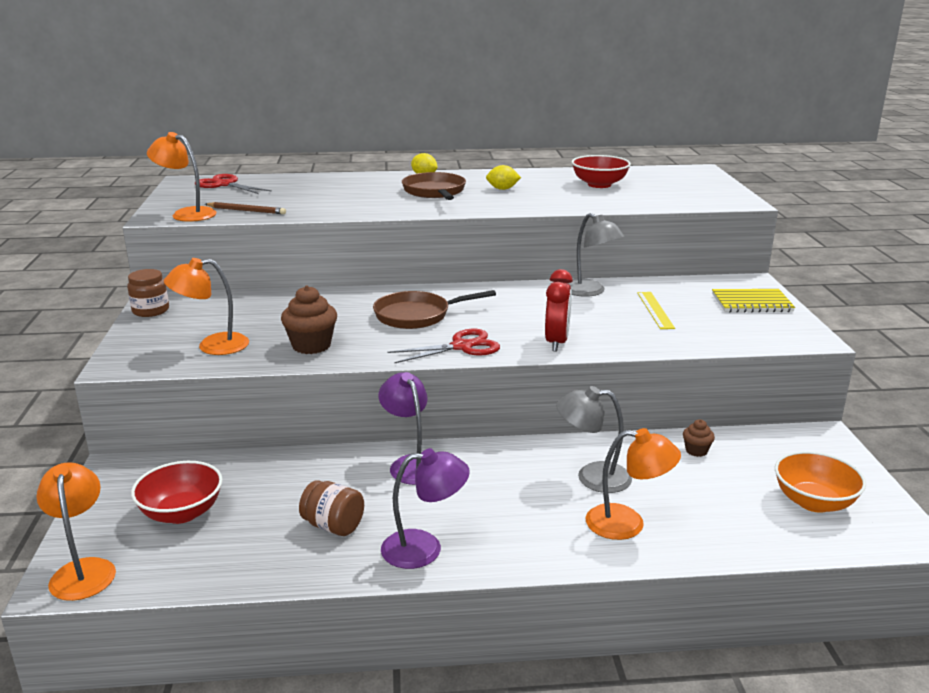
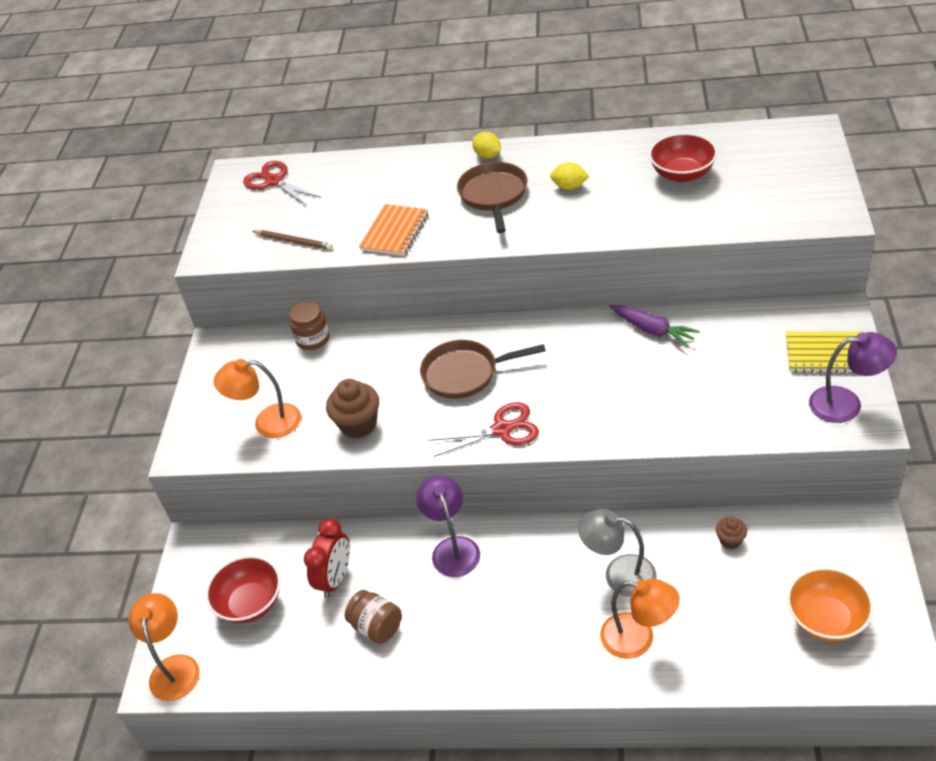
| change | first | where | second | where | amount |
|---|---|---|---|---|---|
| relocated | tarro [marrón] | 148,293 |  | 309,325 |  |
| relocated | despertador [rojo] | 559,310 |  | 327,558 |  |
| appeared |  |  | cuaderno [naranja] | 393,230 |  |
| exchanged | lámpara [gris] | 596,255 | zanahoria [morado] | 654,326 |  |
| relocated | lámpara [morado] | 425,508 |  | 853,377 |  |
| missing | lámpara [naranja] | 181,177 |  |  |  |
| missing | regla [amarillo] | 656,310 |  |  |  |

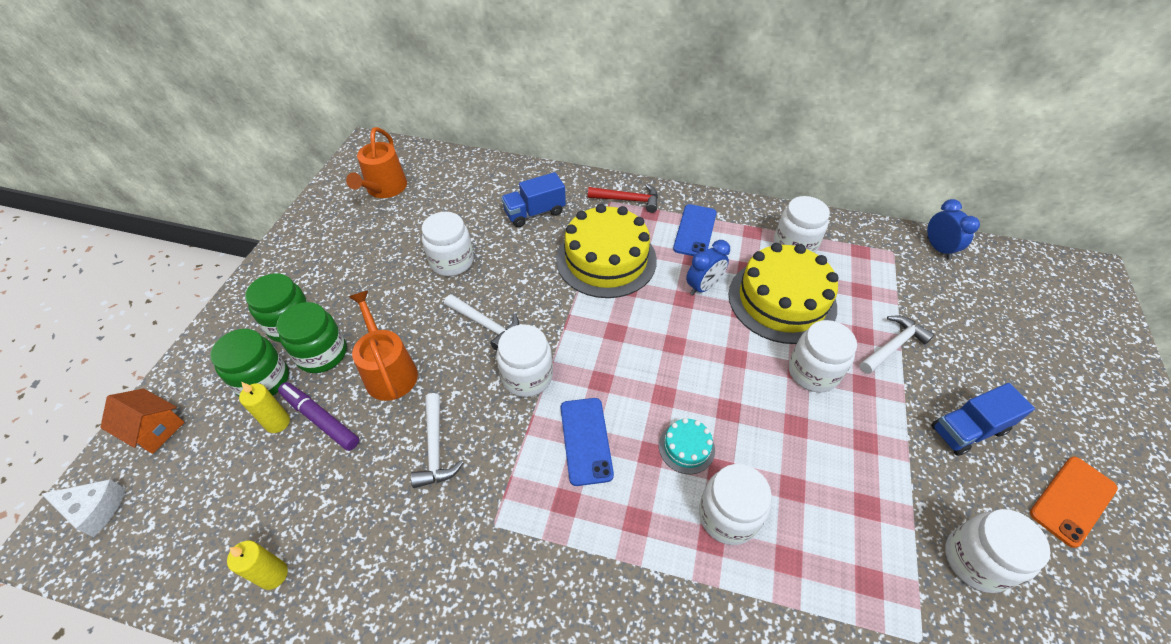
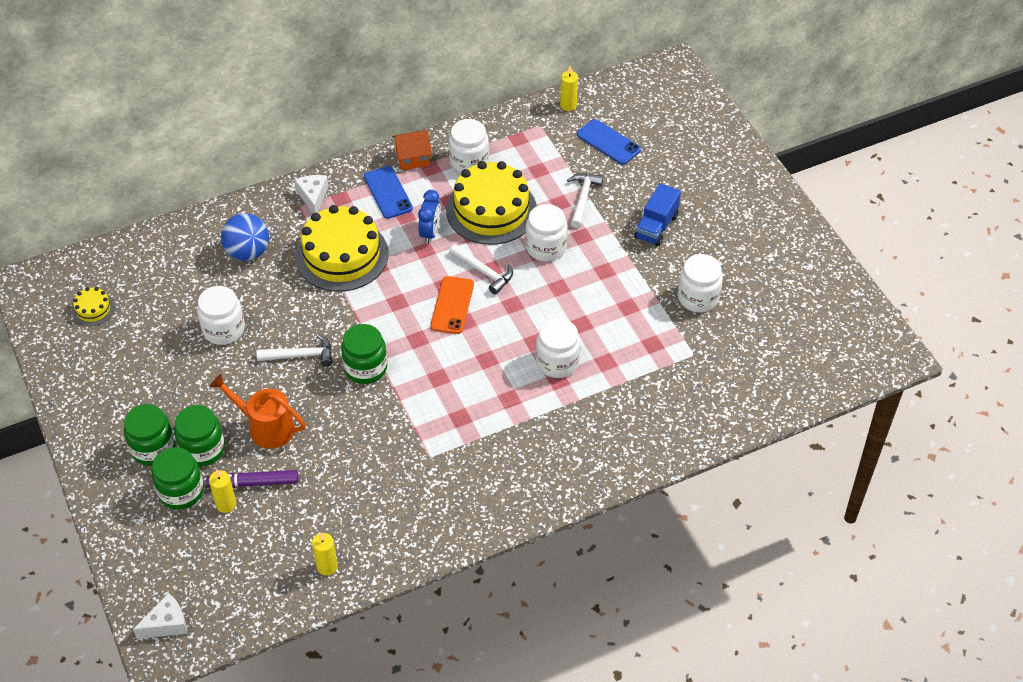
| change | first | where | second | where | amount |
|---|---|---|---|---|---|
| exchanged | regadera [naranja] | 376,162 | tarta [amarillo] | 93,306 |  |
| exchanged | camión [azul] | 533,199 | pelota [azul] | 245,237 |  |
| exchanged | martillo [rojo] | 623,198 | queso [blanco] | 311,194 |  |
| colour | tarro [blanco] | 524,360 | tarro [verde] | 364,354 |  |
| relocated | casa [naranja] | 142,421 |  | 412,150 |  |
| relocated | móvil [naranja] | 1074,502 |  | 452,305 |  |
| relocated | martillo [blanco] | 437,440 |  | 481,269 |  |
| exchanged | despertador [azul] | 953,229 | vela [amarillo] | 569,88 |  |
| relocated | móvil [azul] | 587,442 |  | 609,142 |  |
| missing | tarta [turquesa] | 687,446 |  |  |  |

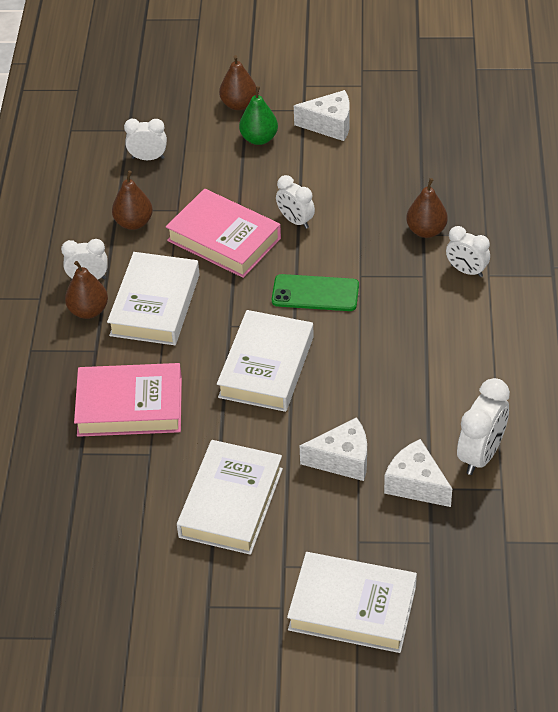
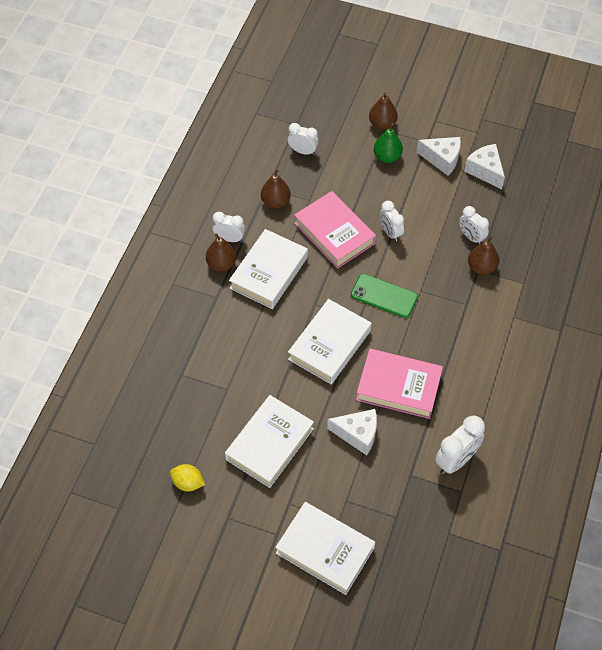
| change | first | where | second | where | amount |
|---|---|---|---|---|---|
| appeared |  |  | limón [amarillo] | 187,477 |  |
| relocated | libro [rosa] | 128,400 |  | 399,384 |  |
| relocated | despertador [blanco] | 468,251 |  | 474,225 |  |
| relocated | queso [blanco] | 418,473 |  | 484,166 |  |

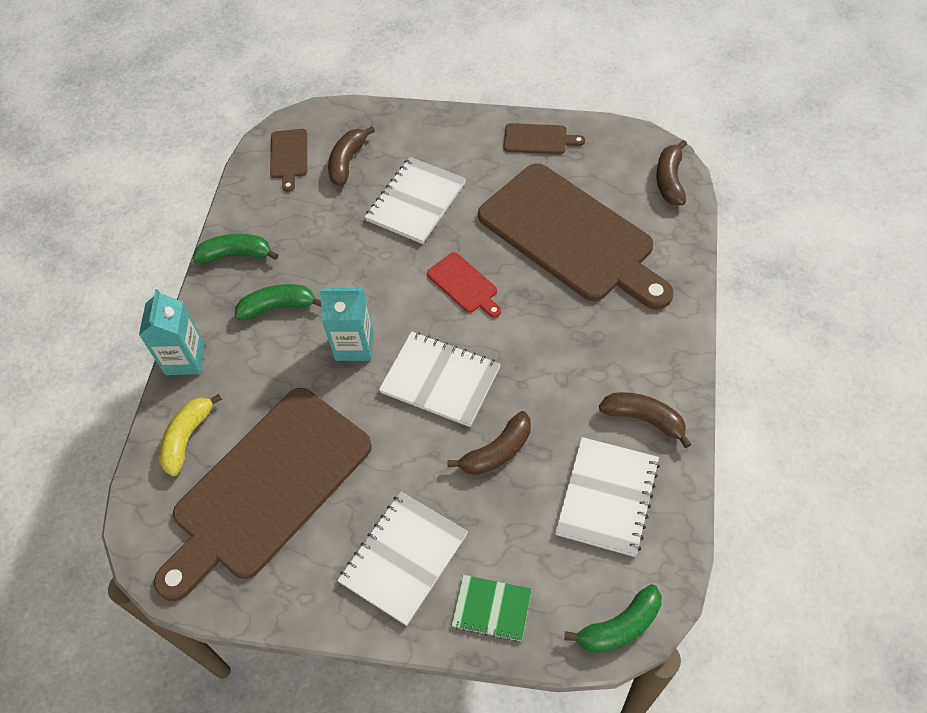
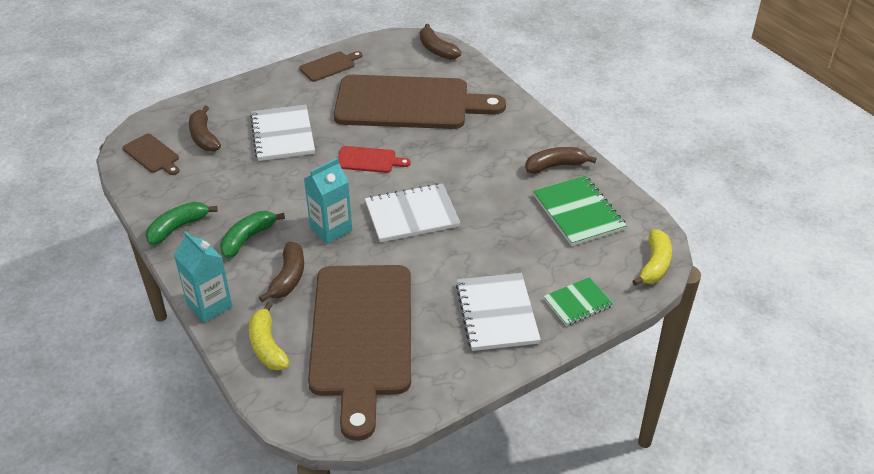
| change | first | where | second | where | amount |
|---|---|---|---|---|---|
| relocated | plátano [marrón] | 489,443 |  | 281,272 |  |
| colour | cuaderno [blanco] | 607,497 | cuaderno [verde] | 580,210 |  |
| colour | plátano [verde] | 613,618 | plátano [amarillo] | 652,258 |  |

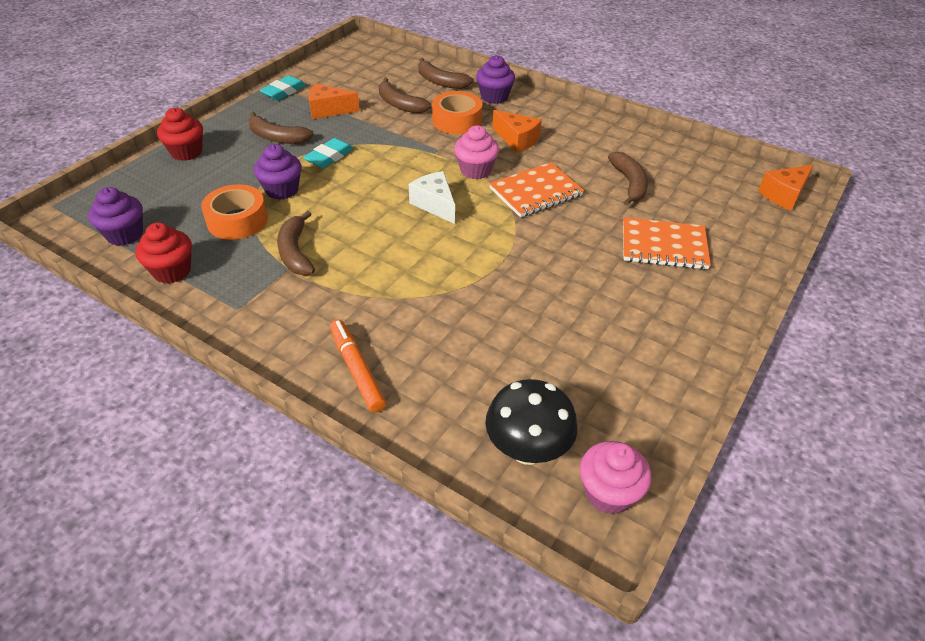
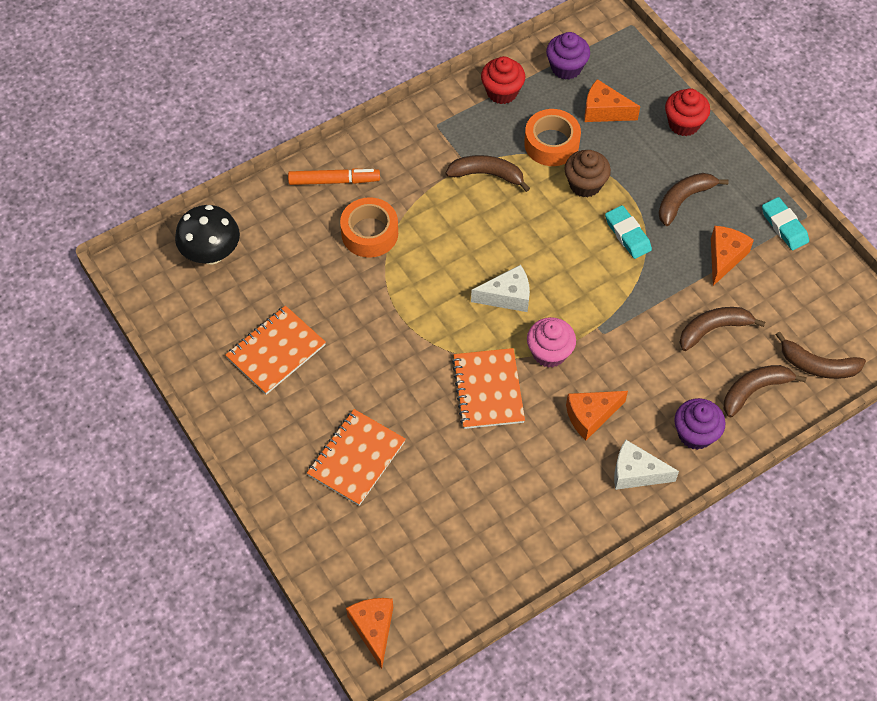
| change | first | where | second | where | amount |
|---|---|---|---|---|---|
| appeared |  |  | cuaderno [naranja] | 275,350 |  |
| relocated | cinta adhesiva [naranja] | 457,112 |  | 369,227 |  |
| colour | magdalena [morado] | 278,172 | magdalena [marrón] | 587,174 |  |
| appeared |  |  | queso [naranja] | 612,100 |  |
| appeared |  |  | queso [blanco] | 646,465 |  |
| relocated | plátano [marrón] | 628,179 |  | 820,355 |  |
| missing | magdalena [rosa] | 615,477 |  |  |  |

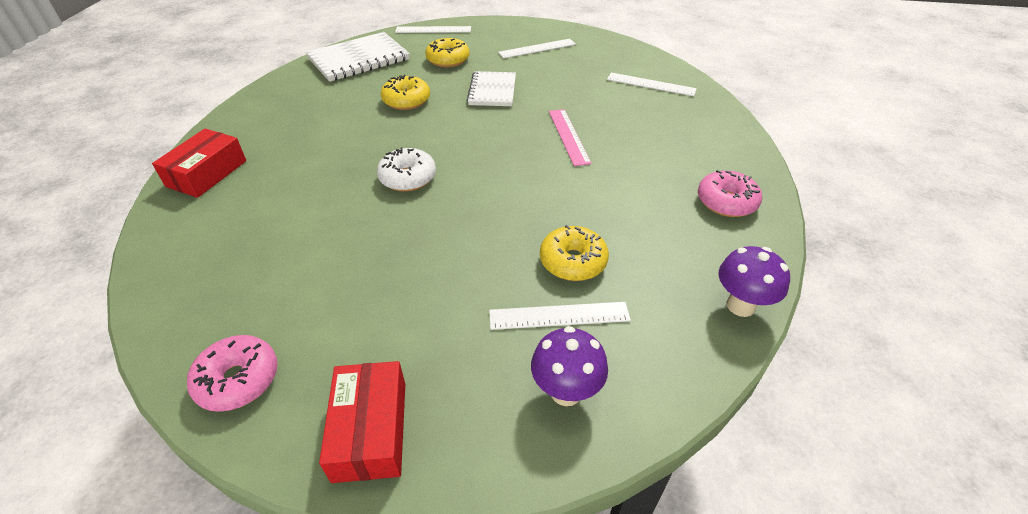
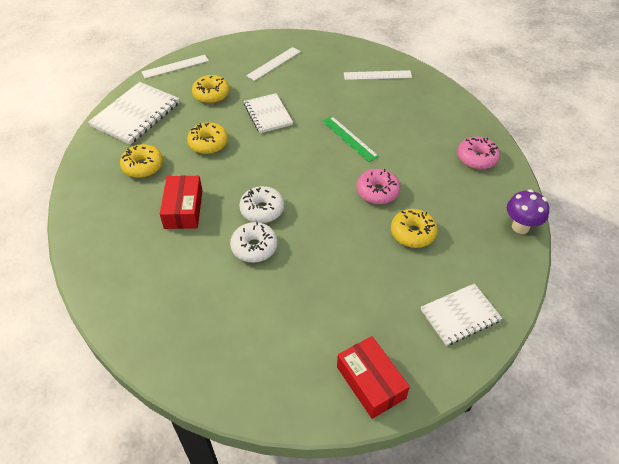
| change | first | where | second | where | amount |
|---|---|---|---|---|---|
| appeared |  |  | rosquilla [amarillo] | 141,161 |  |
| relocated | caja [rojo] | 199,163 |  | 181,202 |  |
| appeared |  |  | rosquilla [blanco] | 254,242 |  |
| colour | regla [rosa] | 570,137 | regla [verde] | 350,139 |  |
| relocated | rosquilla [rosa] | 232,373 |  | 378,186 |  |
| exchanged | seta [morado] | 569,366 | cuaderno [blanco] | 461,314 |  |
| missing | regla [blanco] | 560,316 |  |  |  |

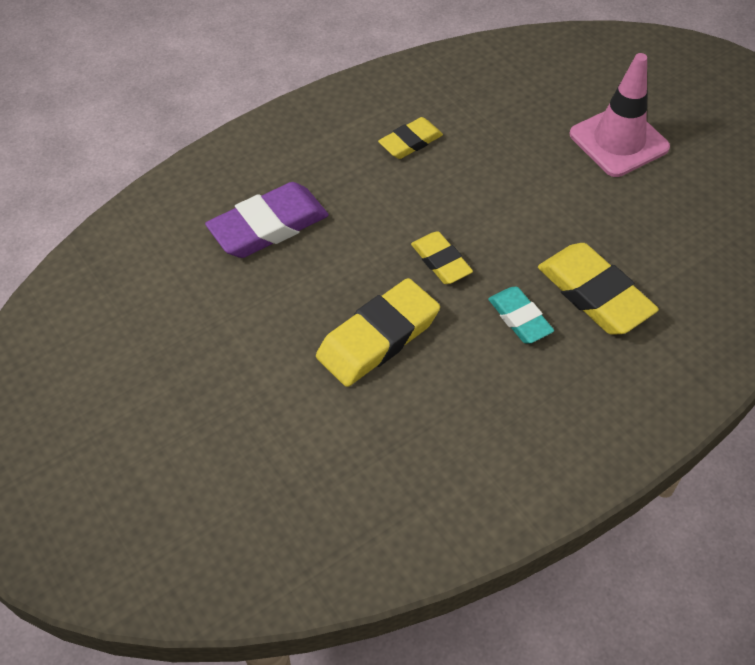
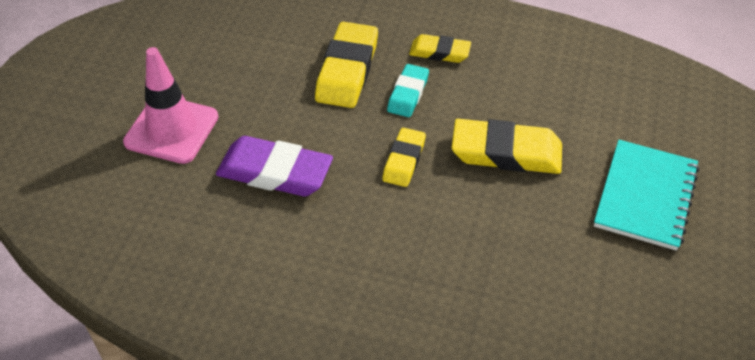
| change | first | where | second | where | amount |
|---|---|---|---|---|---|
| relocated | goma de borrar [morado] | 267,220 |  | 274,166 |  |
| relocated | goma de borrar [amarillo] | 410,138 |  | 440,48 |  |
| appeared |  |  | cuaderno [turquesa] | 646,195 |  |

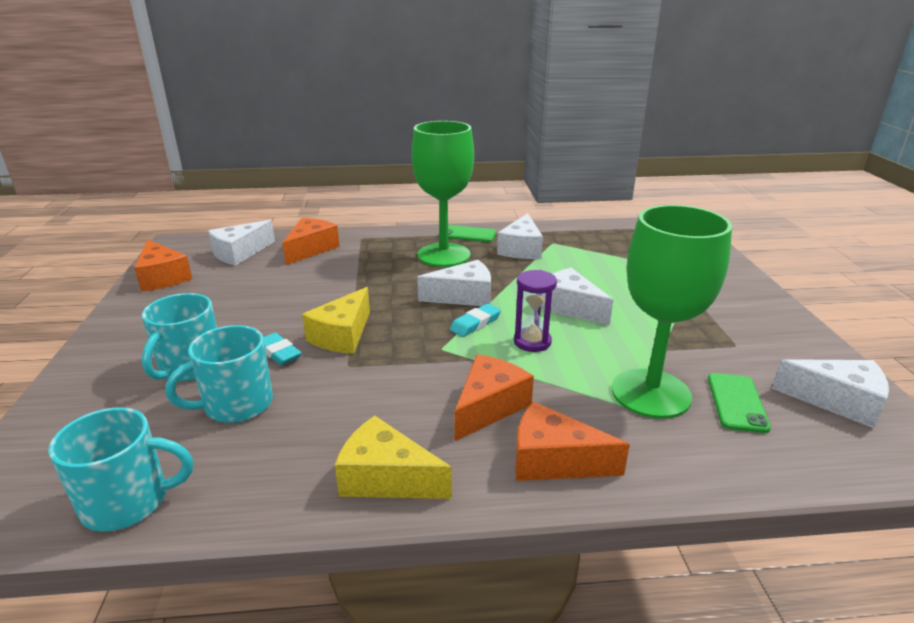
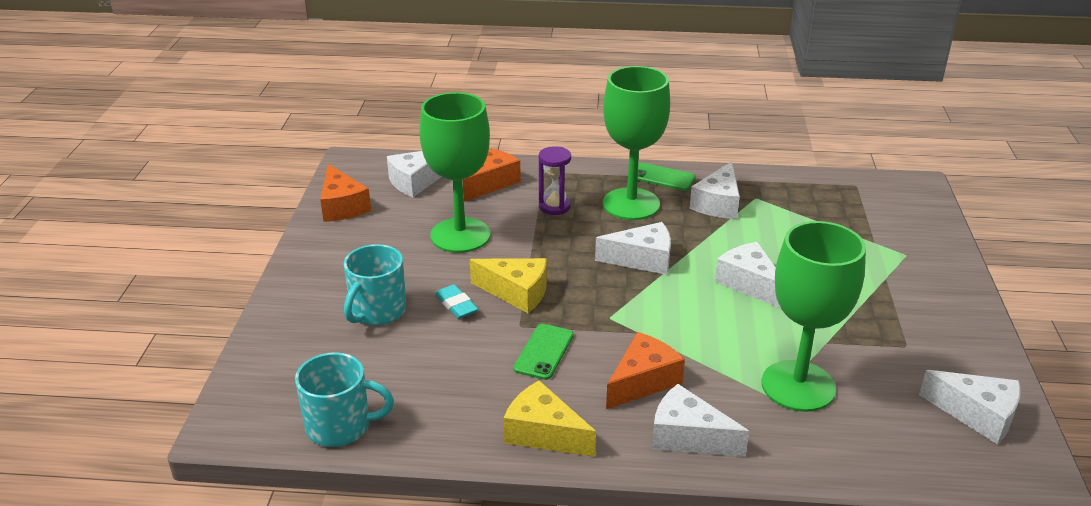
| change | first | where | second | where | amount |
|---|---|---|---|---|---|
| appeared |  |  | copa [verde] | 455,172 |  |
| spun | queso [amarillo] | 336,320 |  | 508,285 | 105 degrees counterclockwise |
| relocated | móvil [verde] | 739,403 |  | 543,352 |  |
| relocated | reloj de arena [morado] | 535,311 |  | 555,180 |  |
| colour | queso [naranja] | 572,441 | queso [blanco] | 700,420 |  |
| missing | taza [turquesa] | 219,374 |  |  |  |
| missing | goma de borrar [turquesa] | 475,320 |  |  |  |

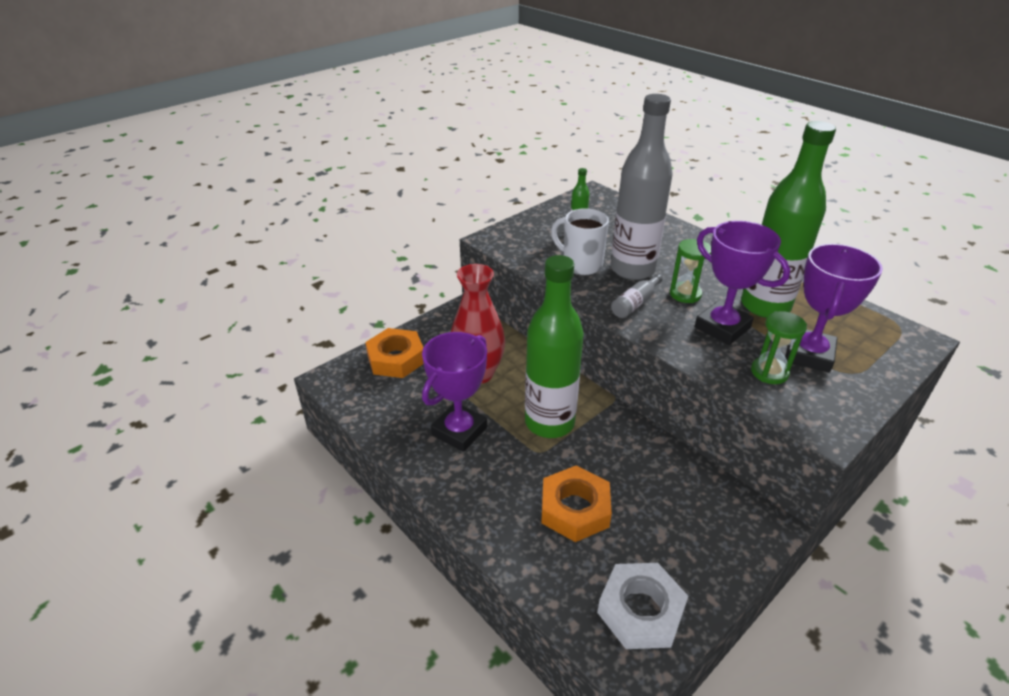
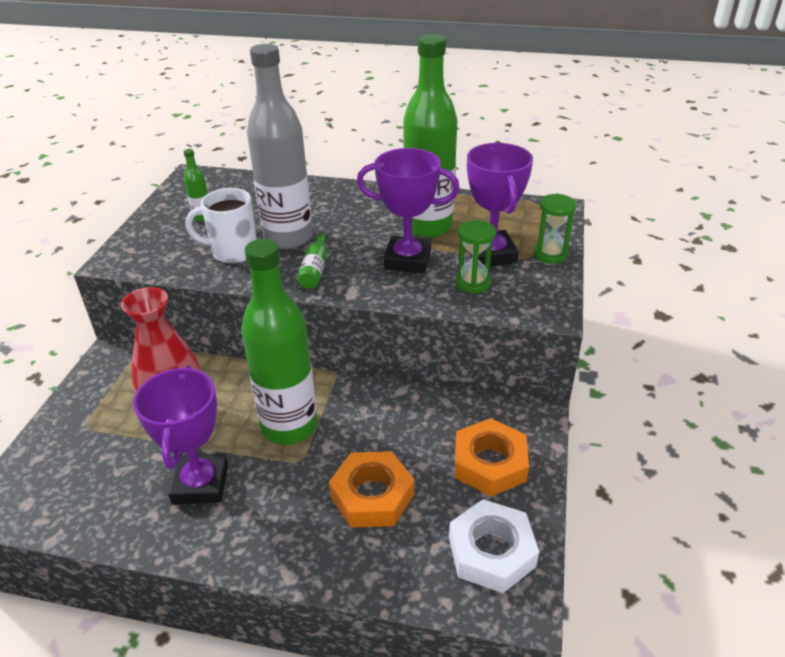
| change | first | where | second | where | amount |
|---|---|---|---|---|---|
| colour | botella [gris] | 636,296 | botella [verde] | 312,260 |  |
| relocated | tuerca [naranja] | 394,353 |  | 492,457 |  |
| relocated | reloj de arena [verde] | 690,271 |  | 555,228 |  |

